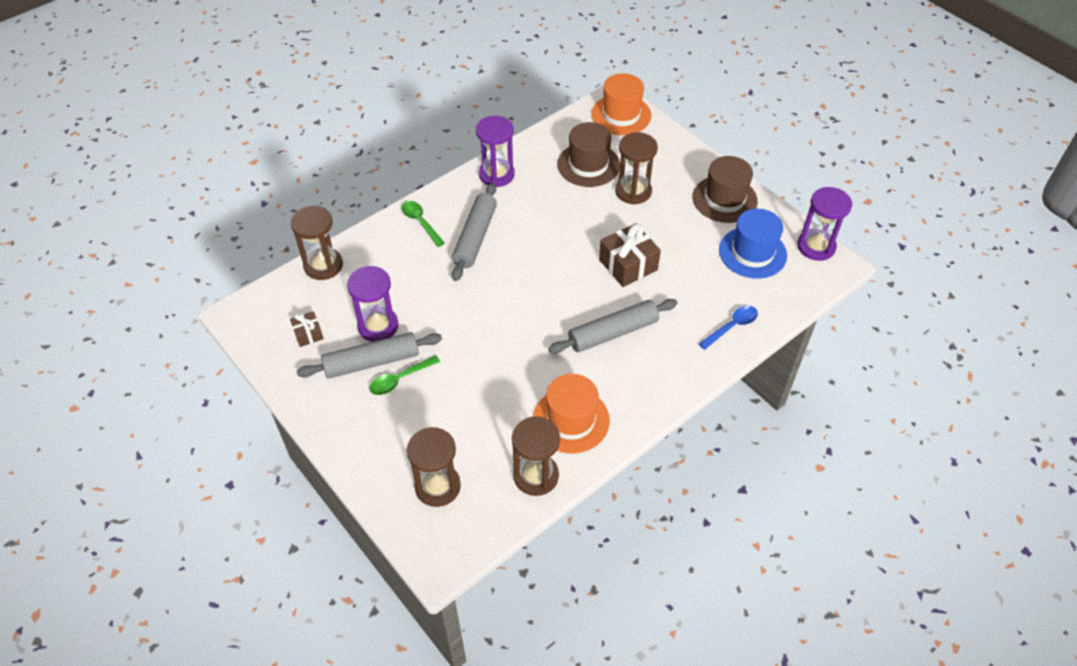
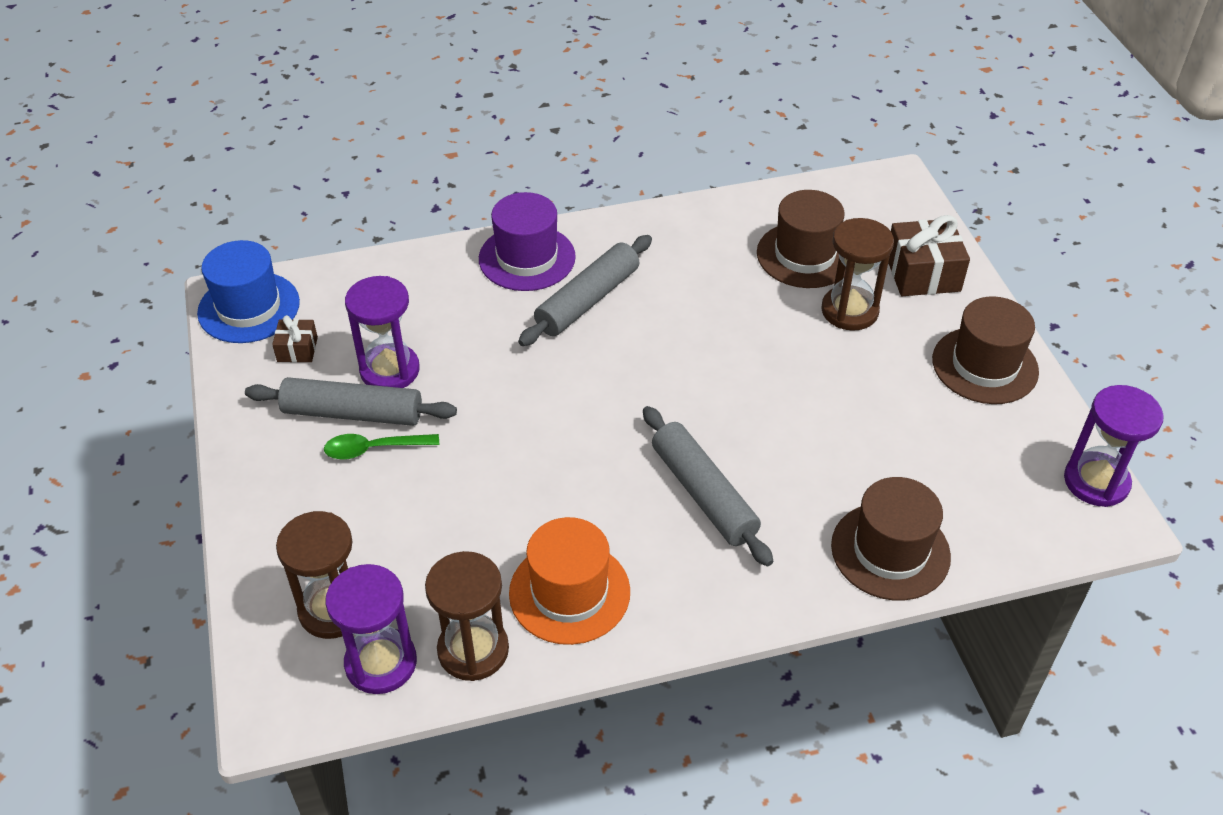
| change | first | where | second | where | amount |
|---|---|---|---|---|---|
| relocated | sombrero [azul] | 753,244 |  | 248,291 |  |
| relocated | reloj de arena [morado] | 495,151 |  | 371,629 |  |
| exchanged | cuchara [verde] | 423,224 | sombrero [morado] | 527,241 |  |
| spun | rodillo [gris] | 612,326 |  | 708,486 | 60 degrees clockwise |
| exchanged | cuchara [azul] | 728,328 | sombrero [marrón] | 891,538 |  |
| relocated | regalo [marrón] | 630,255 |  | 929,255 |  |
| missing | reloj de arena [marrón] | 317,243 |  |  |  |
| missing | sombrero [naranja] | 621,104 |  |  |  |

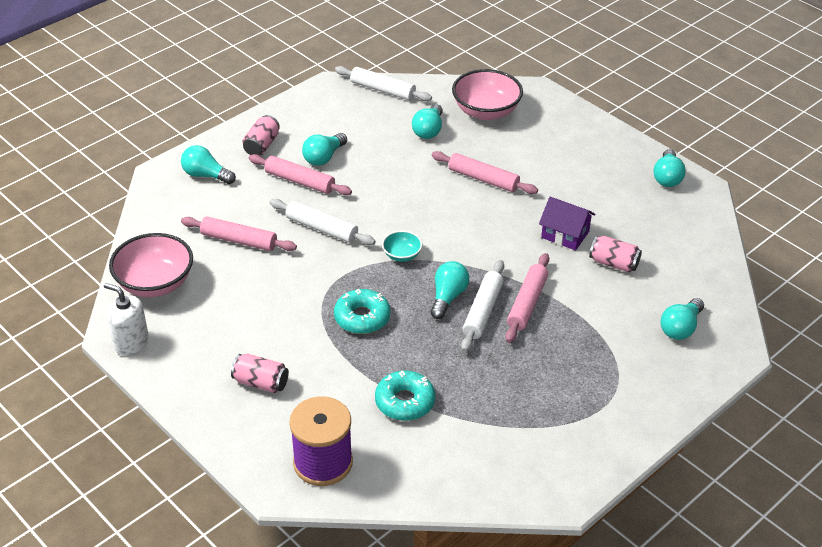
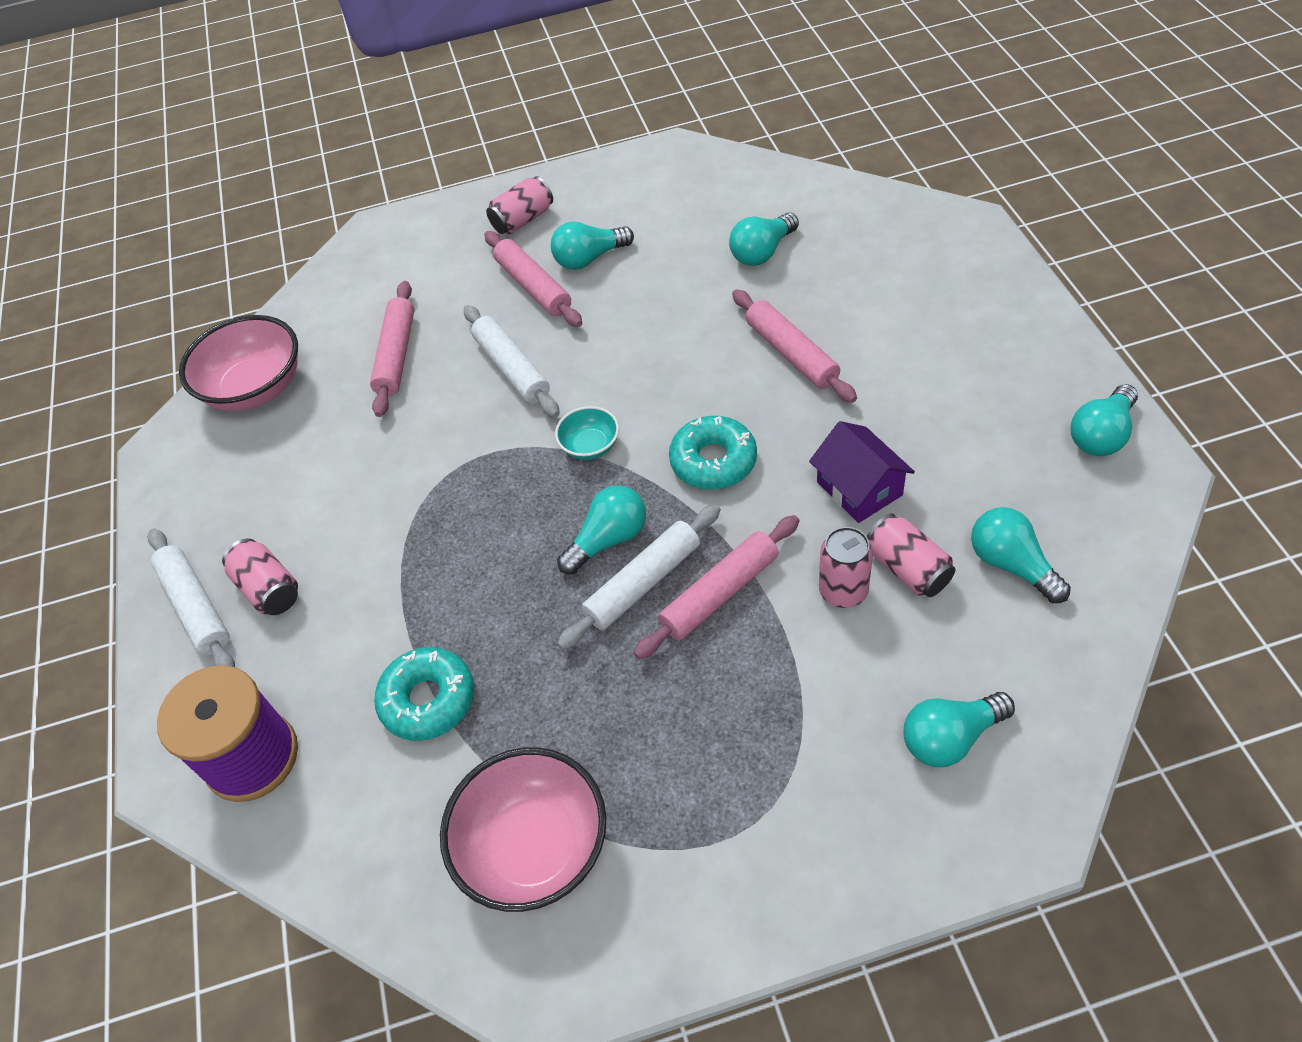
| change | first | where | second | where | amount |
|---|---|---|---|---|---|
| relocated | rodillo [blanco] | 383,83 |  | 191,597 |  |
| spun | rodillo [rosa] | 239,233 |  | 392,349 | 45 degrees clockwise |
| relocated | cuenco [rosa] | 487,94 |  | 523,829 |  |
| relocated | rosquilla [turquesa] | 362,311 |  | 713,453 |  |
| appeared |  |  | lata [rosa] | 846,567 |  |
| relocated | bombilla [turquesa] | 208,164 |  | 1021,555 |  |
| missing | dispensador de jabón [blanco] | 126,319 |  |  |  |

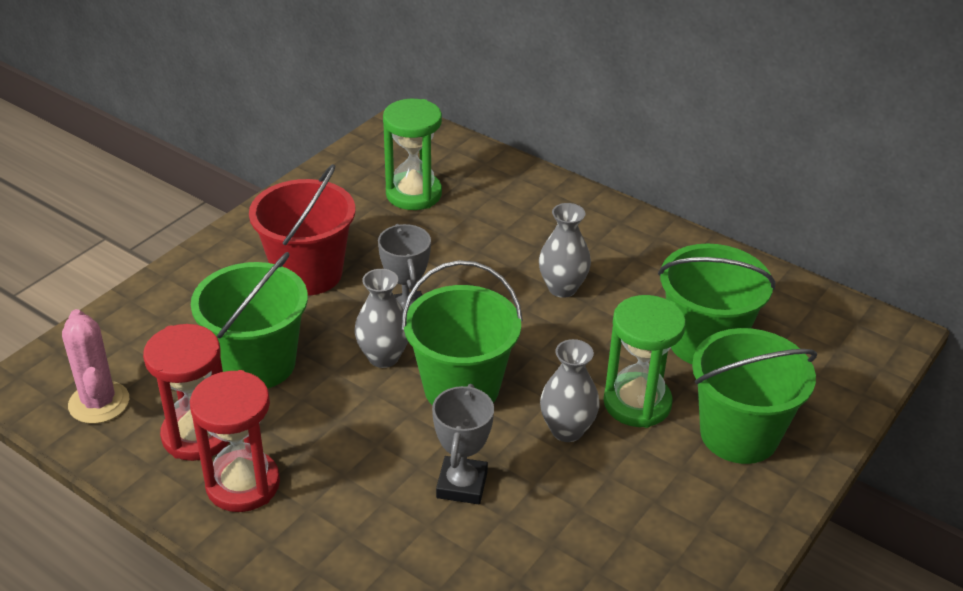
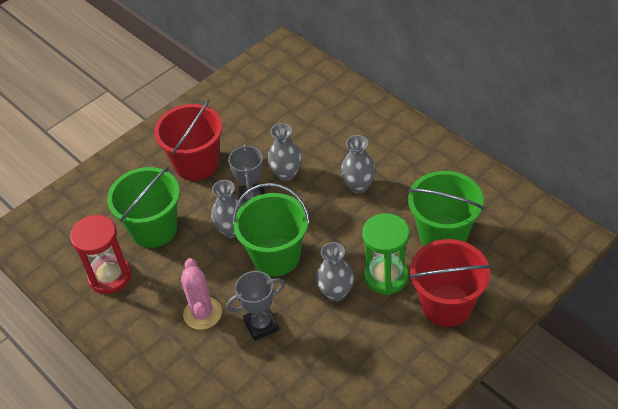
| change | first | where | second | where | amount |
|---|---|---|---|---|---|
| relocated | cactus [rosa] | 95,366 |  | 201,294 |  |
| spun | trofeo [gris] | 463,444 |  | 255,306 | 45 degrees clockwise |
| appeared |  |  | florero [gris] | 285,152 |  |
| colour | balde [verde] | 754,396 | balde [rojo] | 450,283 |  |
| missing | reloj de arena [rojo] | 235,441 |  |  |  |
| missing | reloj de arena [verde] | 412,154 |  |  |  |

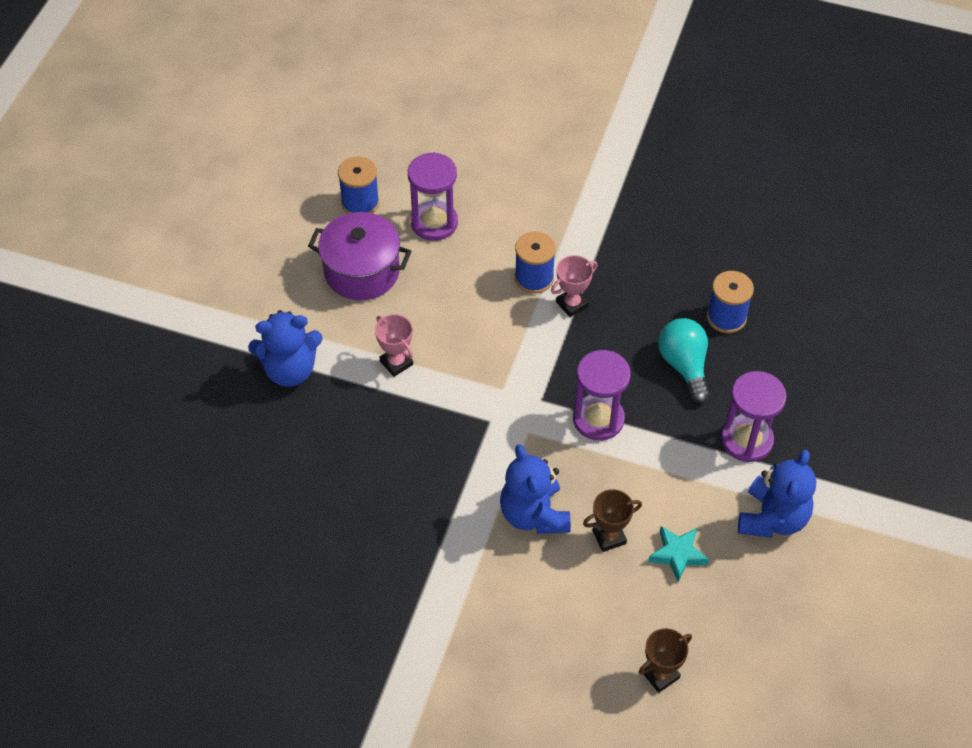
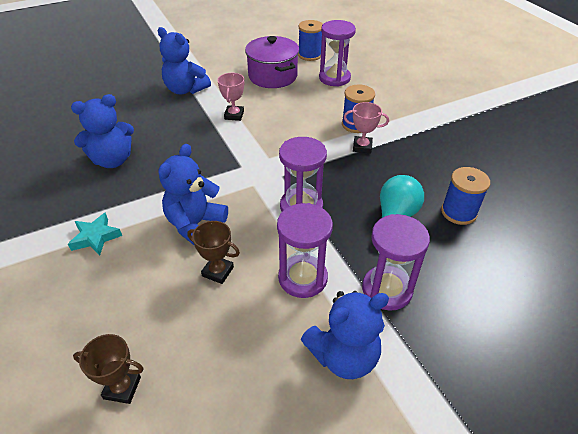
| change | first | where | second | where | amount |
|---|---|---|---|---|---|
| relocated | estrella [turquesa] | 678,554 |  | 95,234 |  |
| appeared |  |  | osito [azul] | 102,131 |  |
| appeared |  |  | reloj de arena [morado] | 305,250 |  |

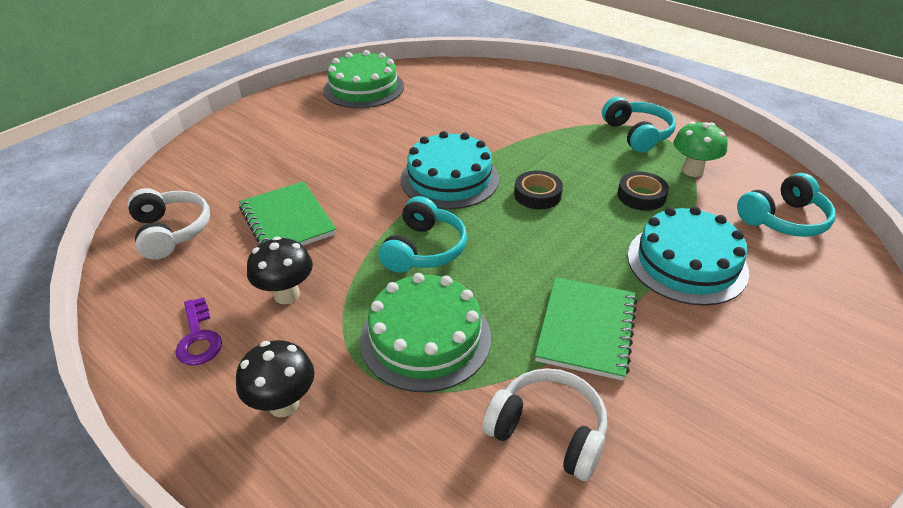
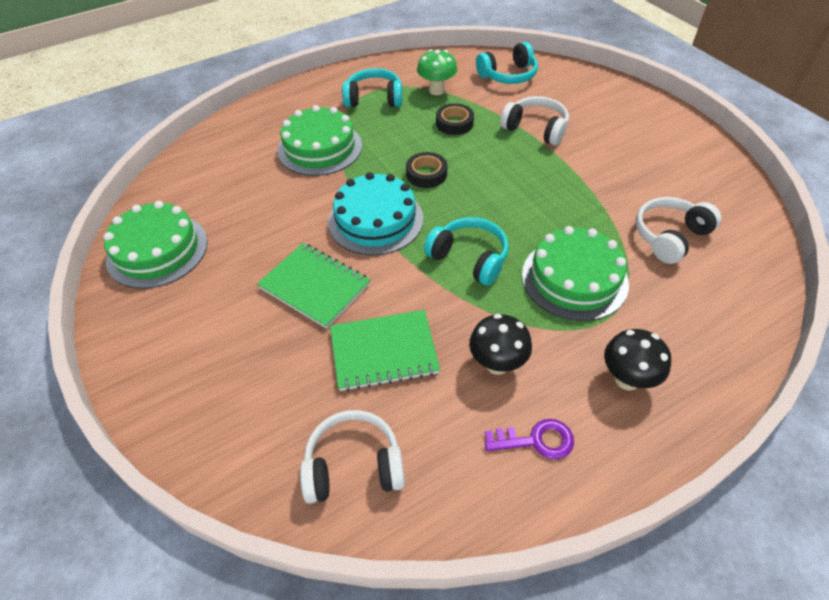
| change | first | where | second | where | amount |
|---|---|---|---|---|---|
| relocated | cuaderno [verde] | 586,329 |  | 313,286 |  |
| appeared |  |  | tarta [verde] | 319,140 |  |
| spun | auriculares [turquesa] | 786,205 |  | 507,63 | 75 degrees clockwise |
| exchanged | tarta [turquesa] | 688,256 | auriculares [blanco] | 534,121 |  |

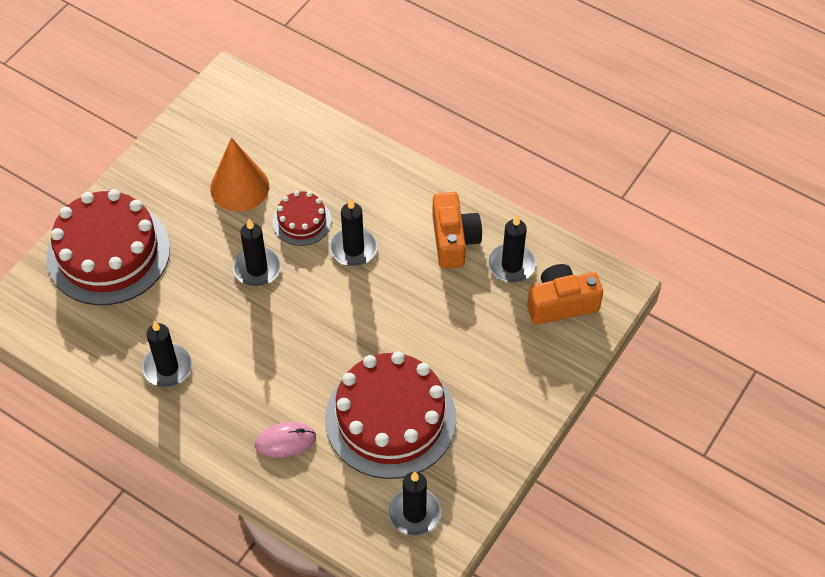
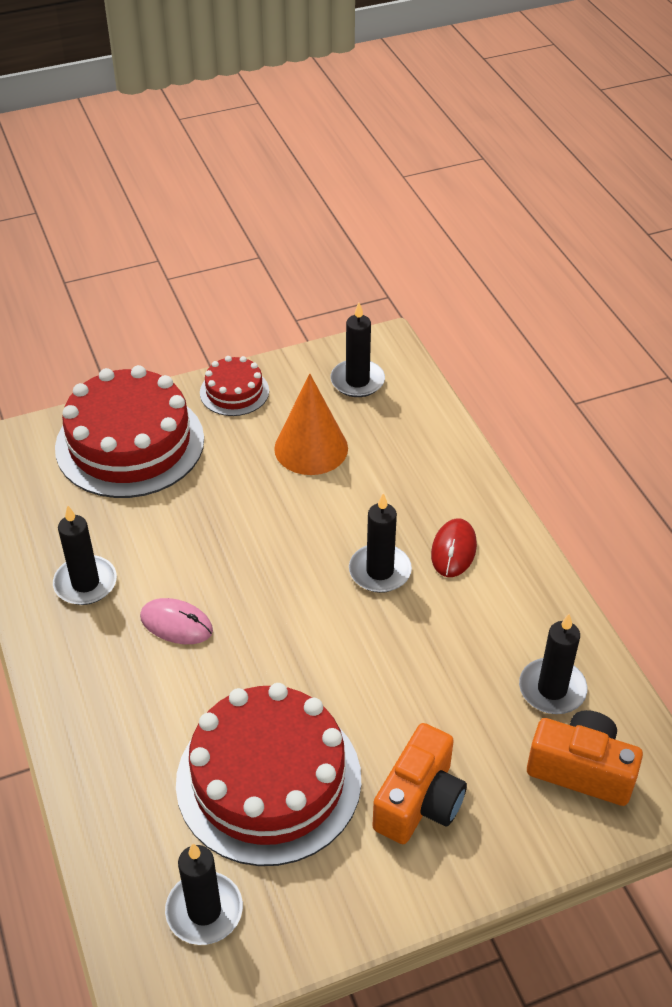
| change | first | where | second | where | amount |
|---|---|---|---|---|---|
| relocated | ratón [rosa] | 285,440 |  | 176,621 |  |
| relocated | tarta [rojo] | 302,218 |  | 234,386 |  |
| relocated | vela [negro] | 257,252 |  | 357,350 |  |
| relocated | cámara [naranja] | 457,230 |  | 419,783 |  |
| appeared |  |  | ratón [rojo] | 454,547 |  |

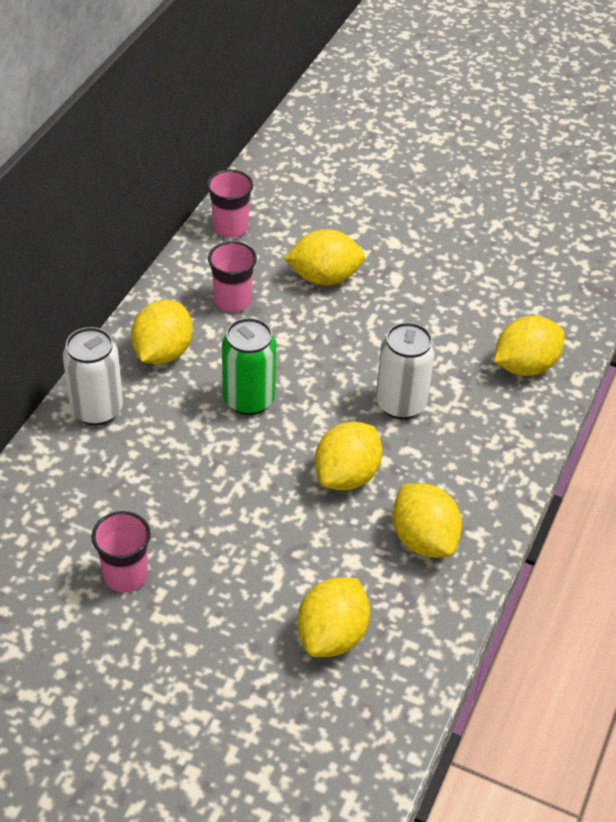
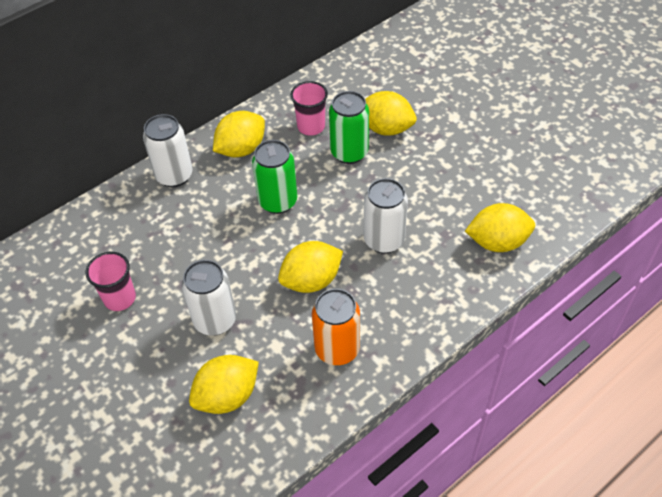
| change | first | where | second | where | amount |
|---|---|---|---|---|---|
| appeared |  |  | lata [blanco] | 209,298 |  |
| exchanged | limón [amarillo] | 427,520 | lata [naranja] | 336,327 |  |
| appeared |  |  | lata [verde] | 349,127 |  |
| missing | vaso [rosa] | 230,204 |  |  |  |

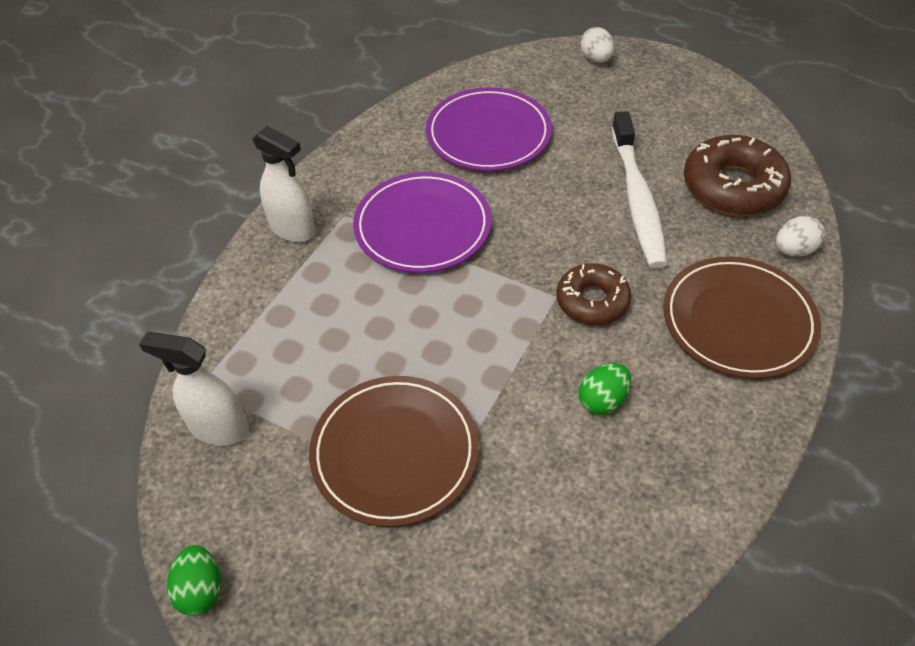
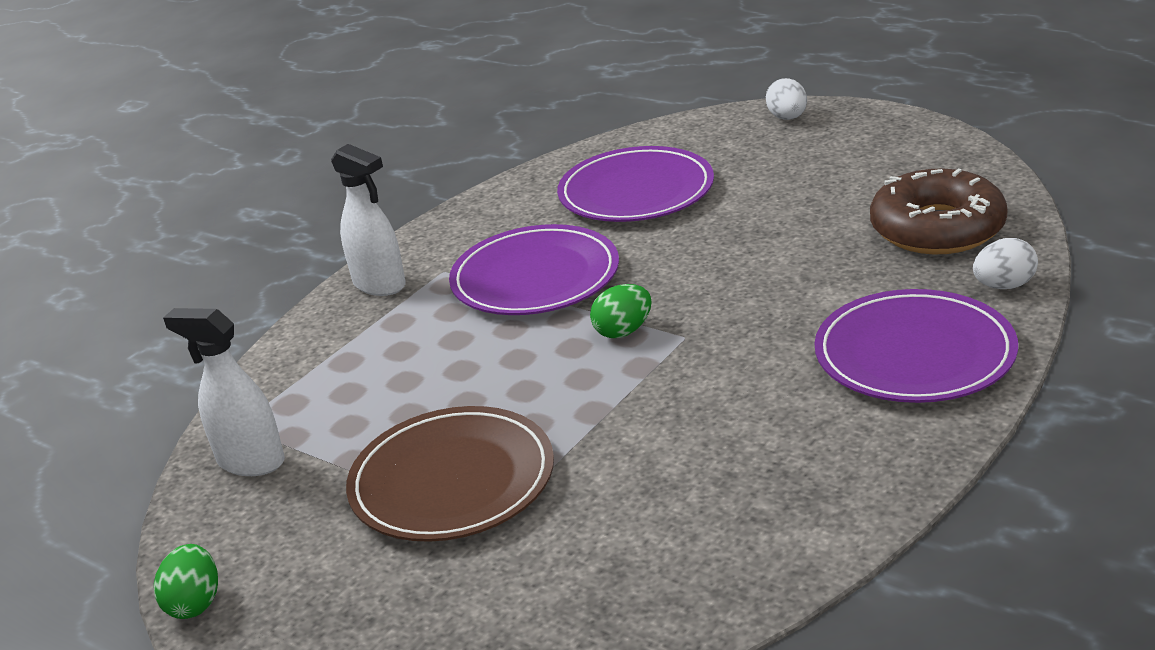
| change | first | where | second | where | amount |
|---|---|---|---|---|---|
| relocated | huevo [verde] | 605,388 |  | 621,311 |  |
| colour | plato [marrón] | 742,317 | plato [morado] | 916,346 |  |
| missing | rosquilla [marrón] | 594,294 |  |  |  |
| missing | cepillo de dientes [blanco] | 639,189 |  |  |  |

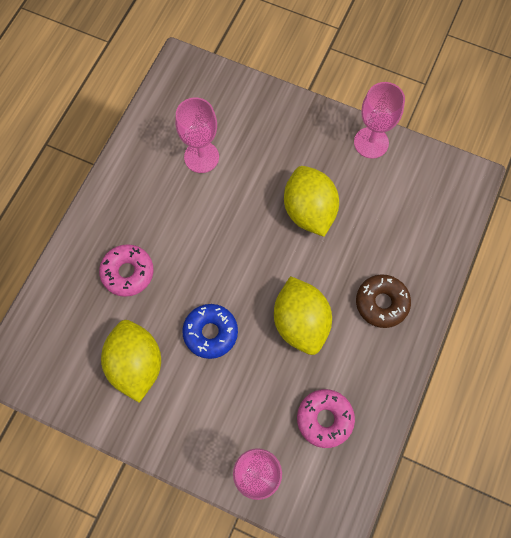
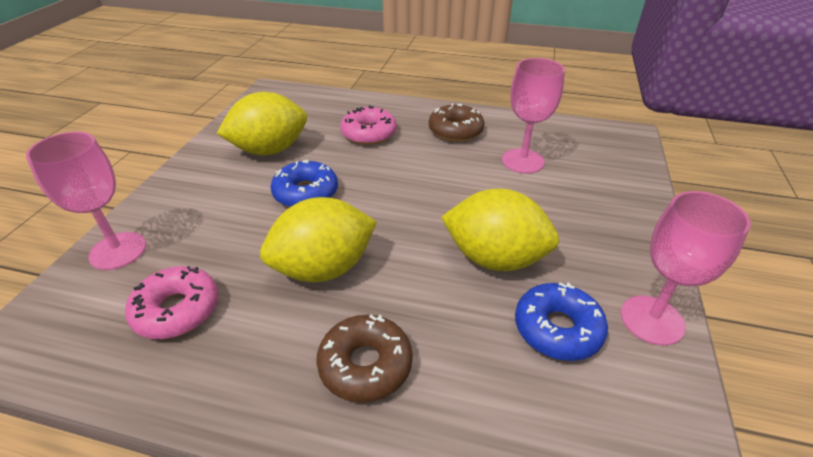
| change | first | where | second | where | amount |
|---|---|---|---|---|---|
| appeared |  |  | rosquilla [marrón] | 457,123 |  |
| spun | limón [amarillo] | 311,201 |  | 500,230 | 45 degrees clockwise |
| appeared |  |  | rosquilla [azul] | 561,321 |  |

